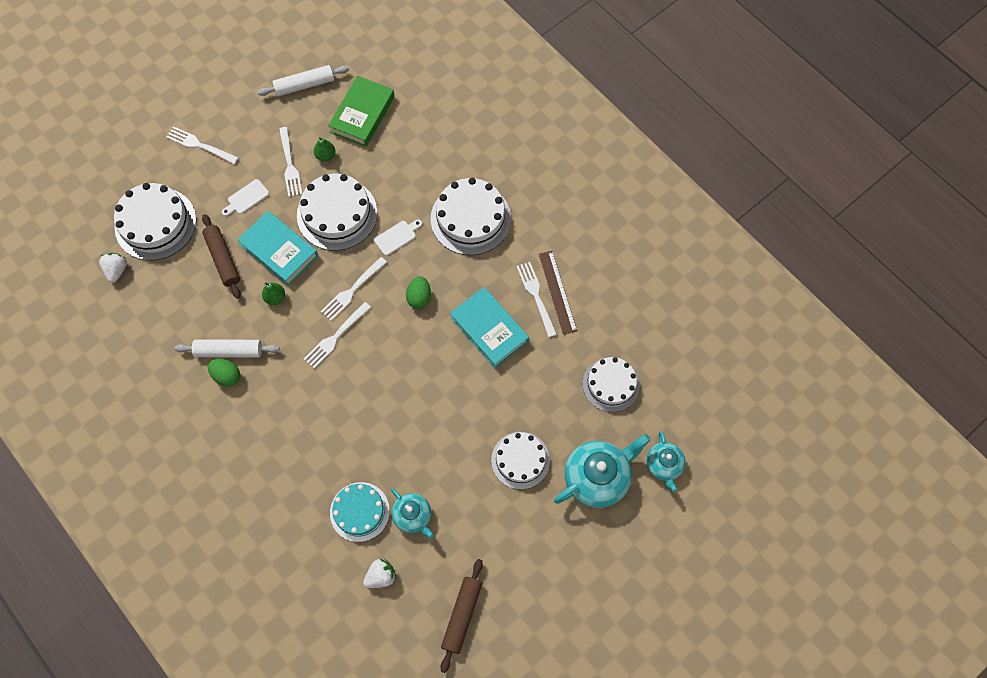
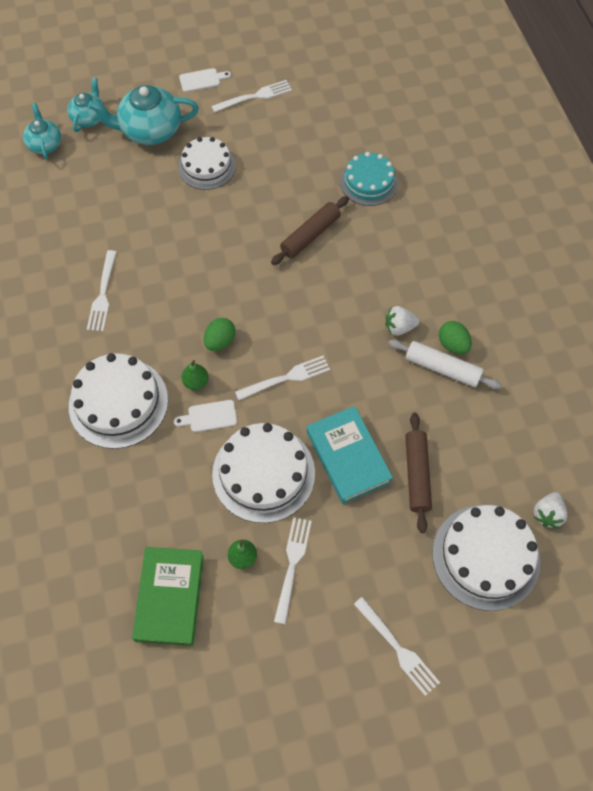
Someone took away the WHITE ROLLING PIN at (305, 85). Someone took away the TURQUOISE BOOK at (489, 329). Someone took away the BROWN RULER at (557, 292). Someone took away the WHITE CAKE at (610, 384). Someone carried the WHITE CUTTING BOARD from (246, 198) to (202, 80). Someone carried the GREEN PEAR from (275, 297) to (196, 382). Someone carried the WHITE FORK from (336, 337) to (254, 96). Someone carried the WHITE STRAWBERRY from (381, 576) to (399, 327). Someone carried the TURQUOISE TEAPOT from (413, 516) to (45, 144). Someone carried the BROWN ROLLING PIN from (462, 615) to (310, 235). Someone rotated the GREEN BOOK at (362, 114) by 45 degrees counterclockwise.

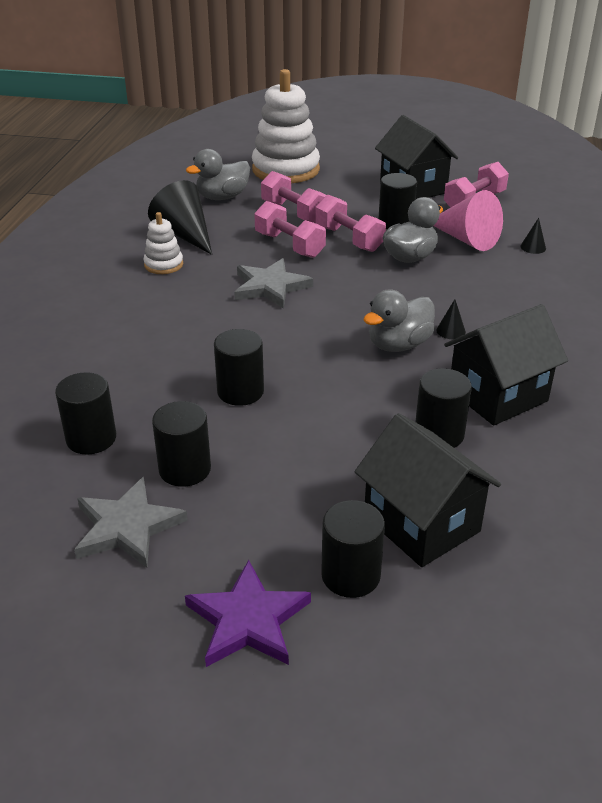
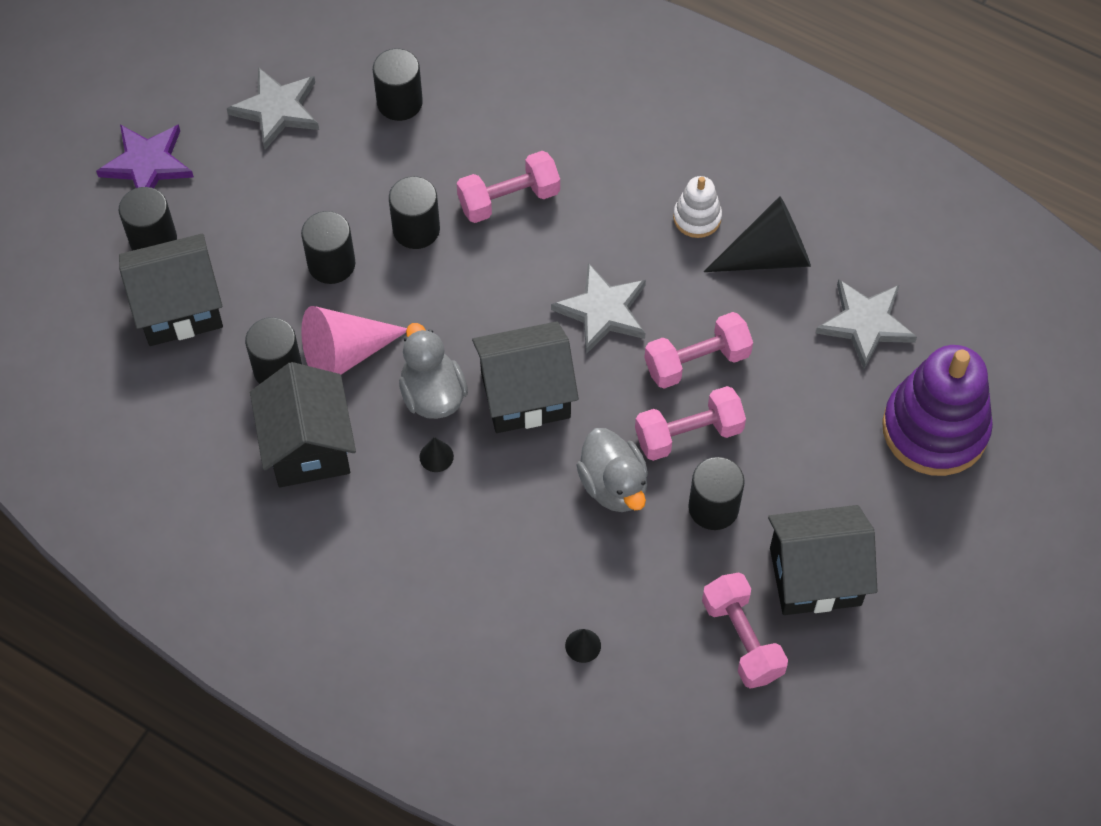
Someone put down the BLACK HOUSE at (525, 395). Someone carried the BLACK CYLINDER from (185, 469) to (331, 264). Someone carried the PINK DUMBBELL from (294, 212) to (509, 199). Someone carried the PINK CONE from (465, 239) to (345, 353). Someone swapped the GREY DUCK at (222, 197) for the GREY STAR at (865, 323). Someone repainted the WHITE STACKING TOY at (286, 170), which became the PURPLE STACKING TOY at (935, 429).

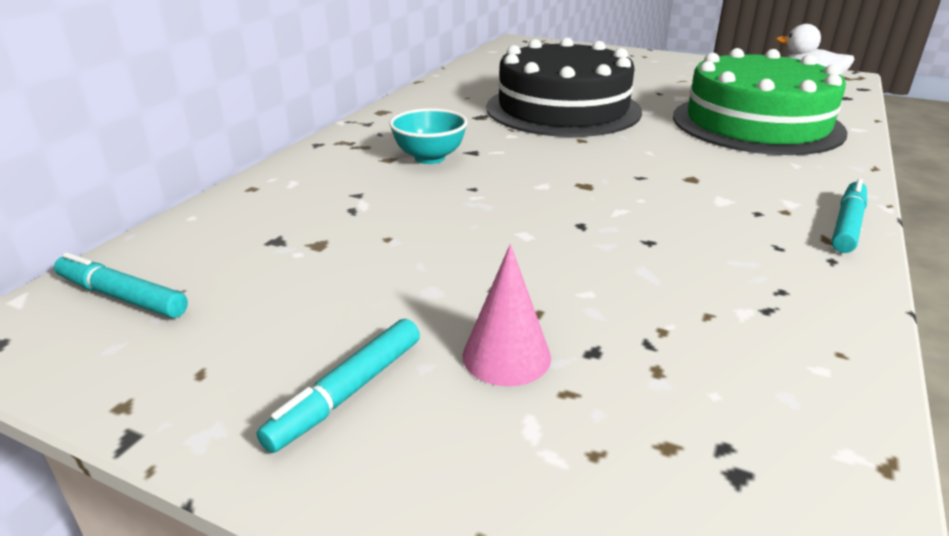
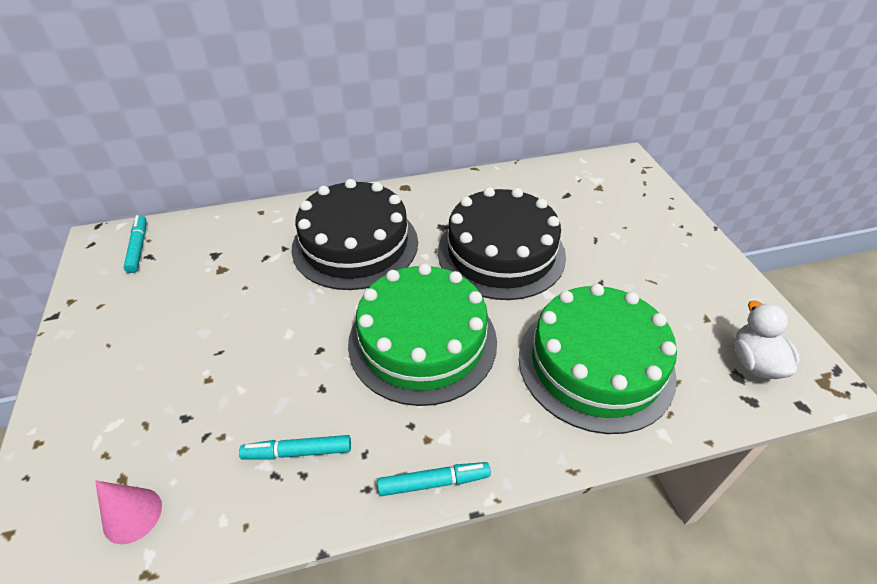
Someone put down the GREEN CAKE at (422, 341). Someone carried the TURQUOISE MARKER from (347, 393) to (298, 452). Someone carried the PINK CONE from (506, 356) to (132, 515). Someone swapped the TURQUOISE BOWL at (429, 158) for the BLACK CAKE at (355, 244).

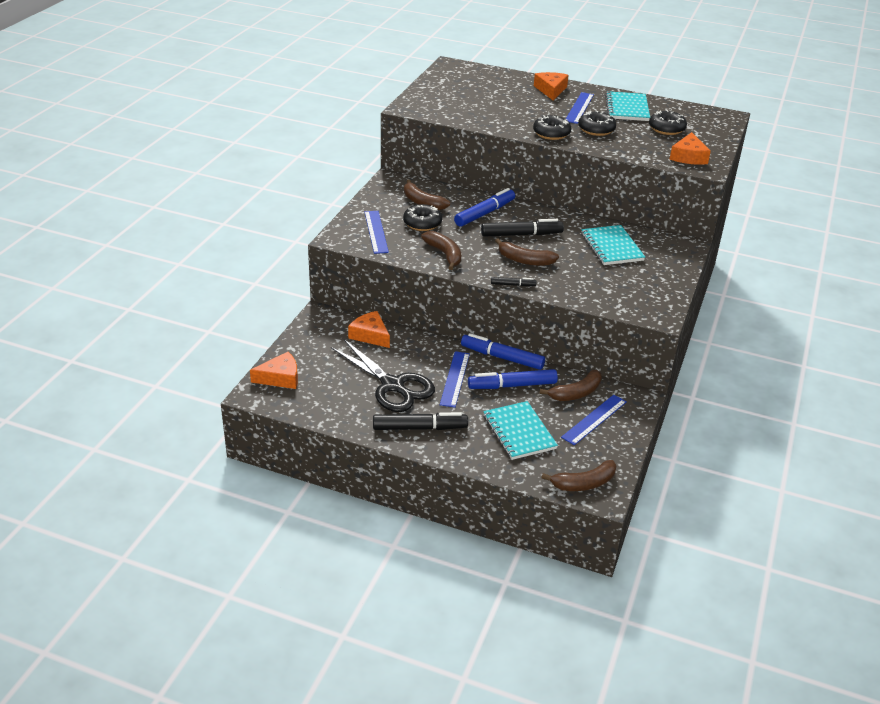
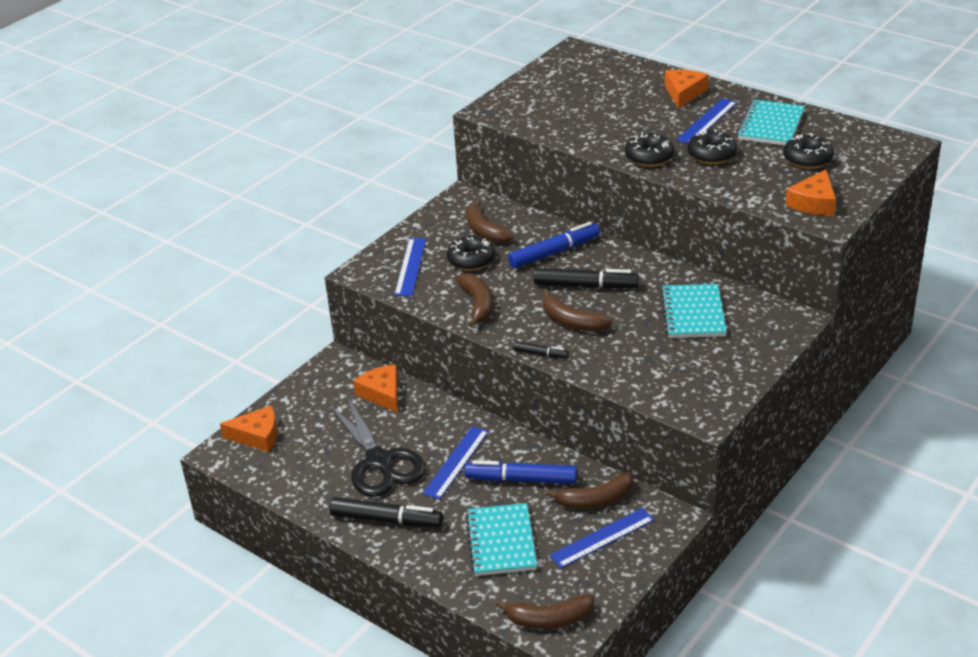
Someone took away the BLUE MARKER at (502, 357).

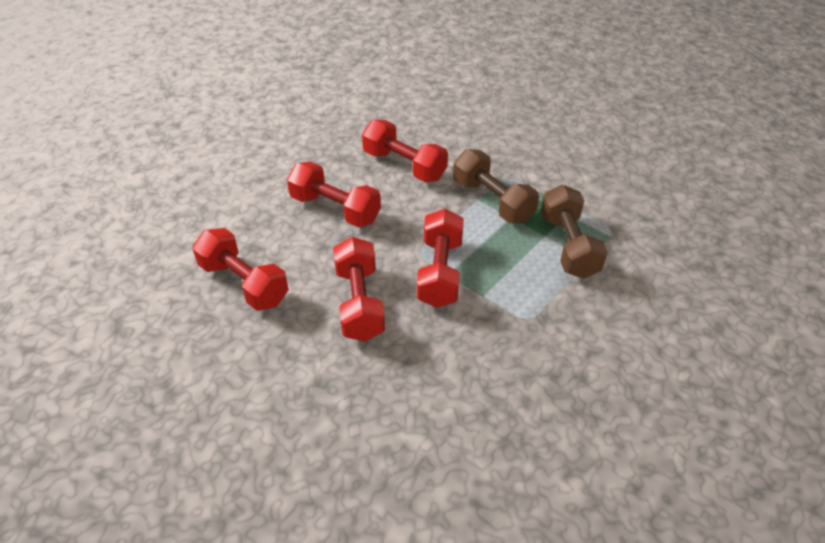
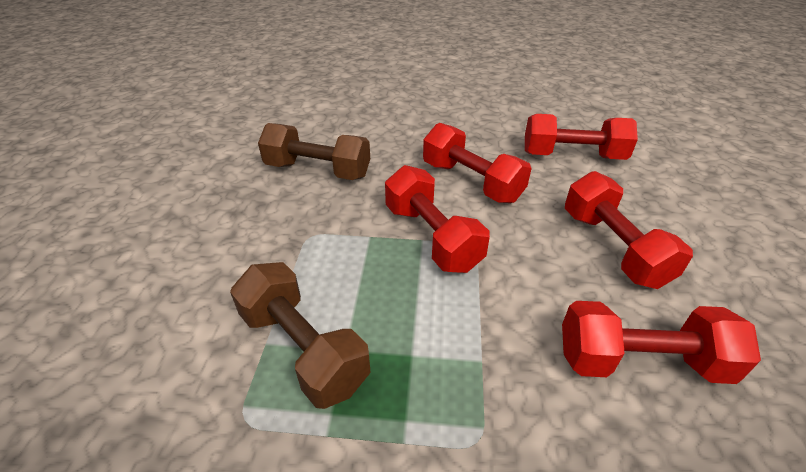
Someone carried the BROWN DUMBBELL from (492, 201) to (318, 170). Someone rotated the RED DUMBBELL at (335, 209) by 75 degrees clockwise.

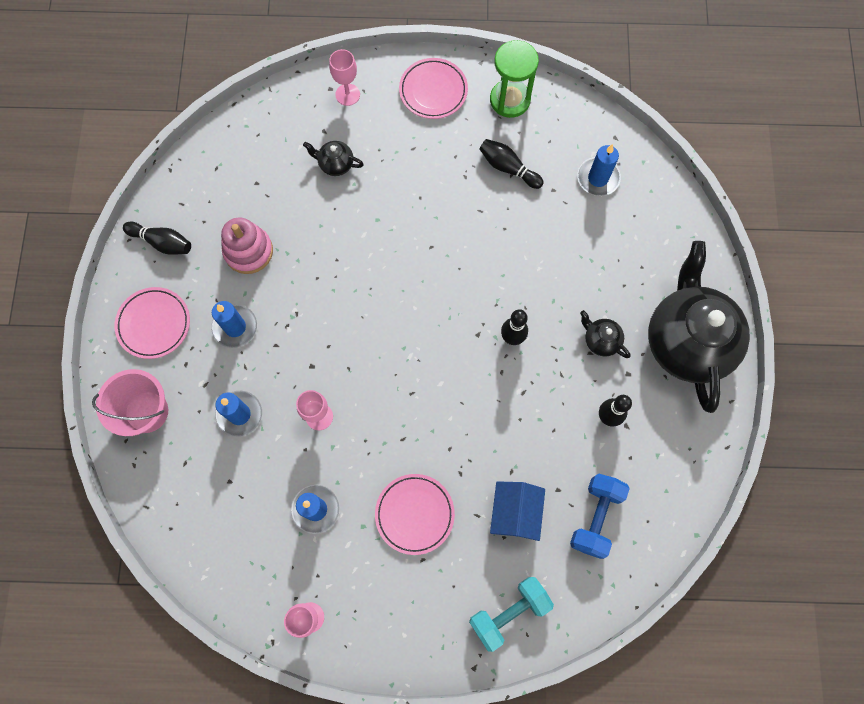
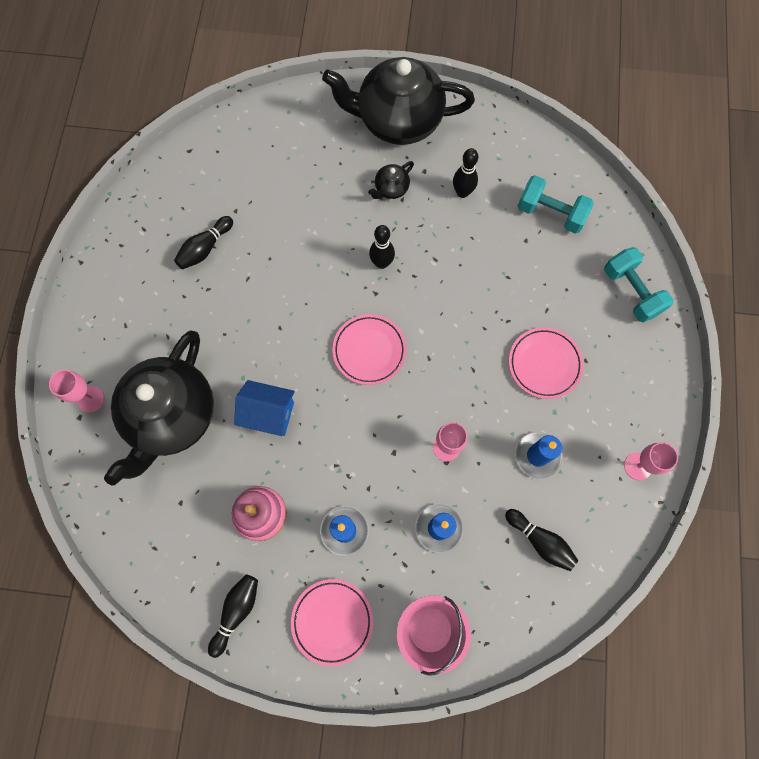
Someone took away the GREEN HOURGLASS at (510, 100). Someone took away the BLUE CANDLE at (598, 178). Someone put down the BLACK BOWLING PIN at (540, 541). Someone carried the PINK PLATE from (433, 91) to (369, 351). Someone carried the BLUE HOUSE from (514, 513) to (269, 414). Someone repainted the BLUE DUMBBELL at (595, 517), which became the TURQUOISE DUMBBELL at (550, 213). Someone scaled the BLACK TEAPOT at (335, 164) by 2.49.

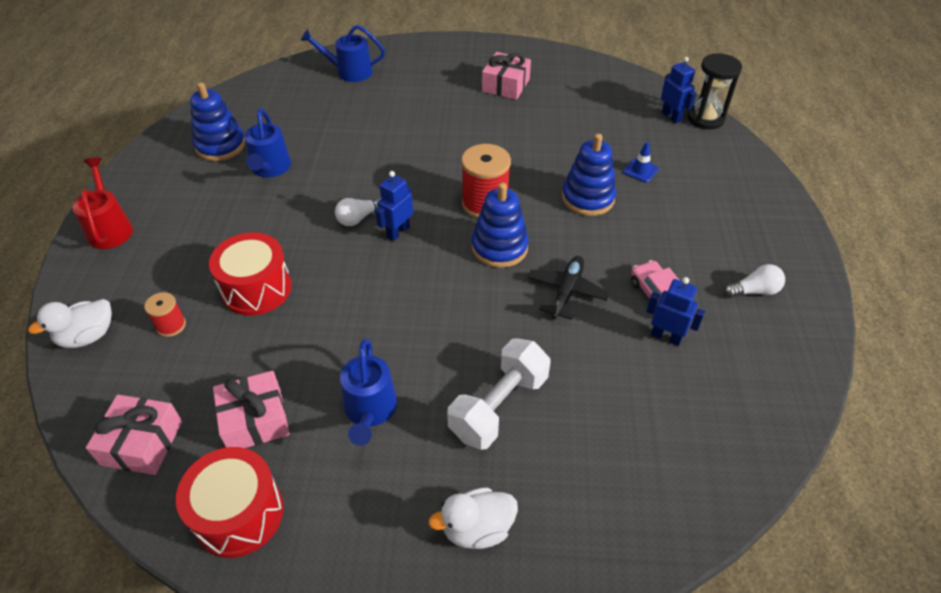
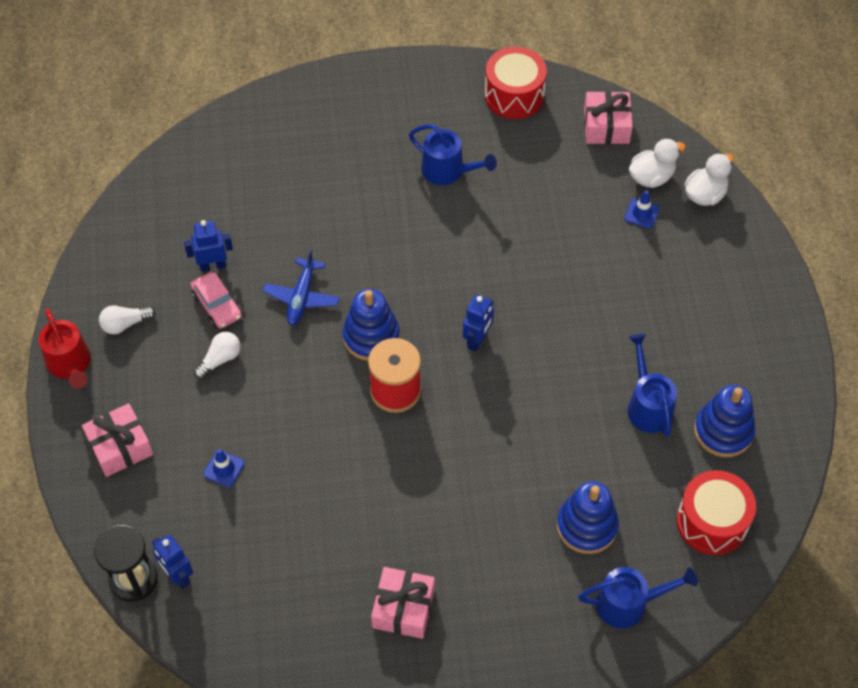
Someone took away the WHITE DUMBBELL at (499, 406). Someone carried the RED WATERING CAN from (110, 228) to (70, 364). Someone carried the RED DRUM from (256, 288) to (712, 522). Someone carried the PINK GIFT from (255, 420) to (120, 446). Someone carried the WHITE LIGHT BULB from (358, 218) to (220, 359). Someone carried the WHITE DUCK from (477, 528) to (651, 177). Someone carried the BLUE STACKING TOY from (588, 198) to (587, 526). Someone swapped the RED SPOOL at (171, 325) for the BLUE TRAFFIC CONE at (642, 213). Someone repainted the BLACK PLANE at (567, 291), which became the BLUE PLANE at (301, 297). Someone rotated the BLUE WATERING CAN at (370, 411) by 135 degrees clockwise. Someone rotated the BLUE ROBOT at (666, 337) by 150 degrees clockwise.

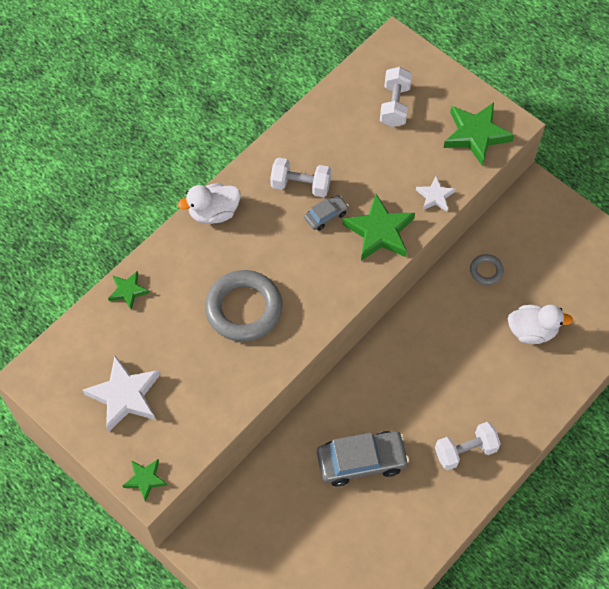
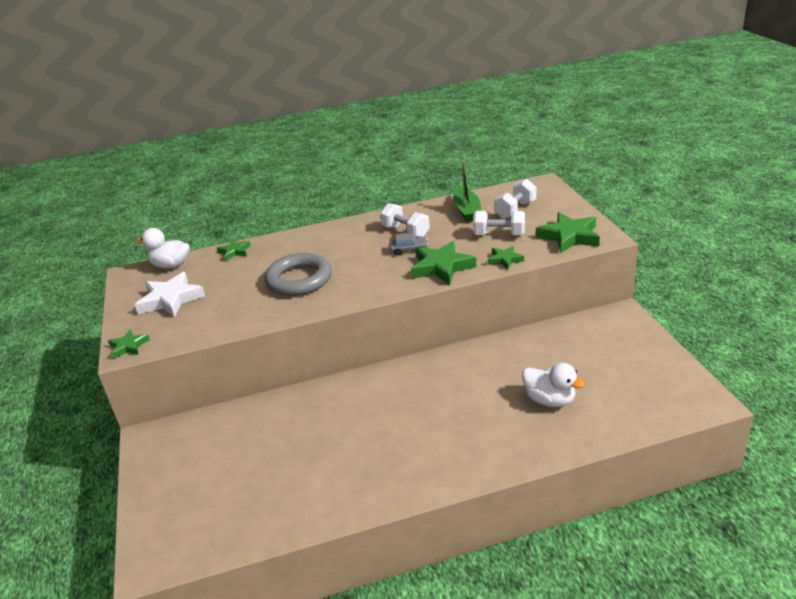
Someone took away the GREY CAR at (361, 461). Someone took away the GREY RING at (486, 271). Someone put down the GREEN BOAT at (467, 210). Someone carried the WHITE DUCK from (213, 212) to (171, 265). Someone carried the WHITE DUMBBELL from (465, 451) to (499, 234). Someone repainted the WHITE STAR at (435, 196), which became the GREEN STAR at (505, 260).

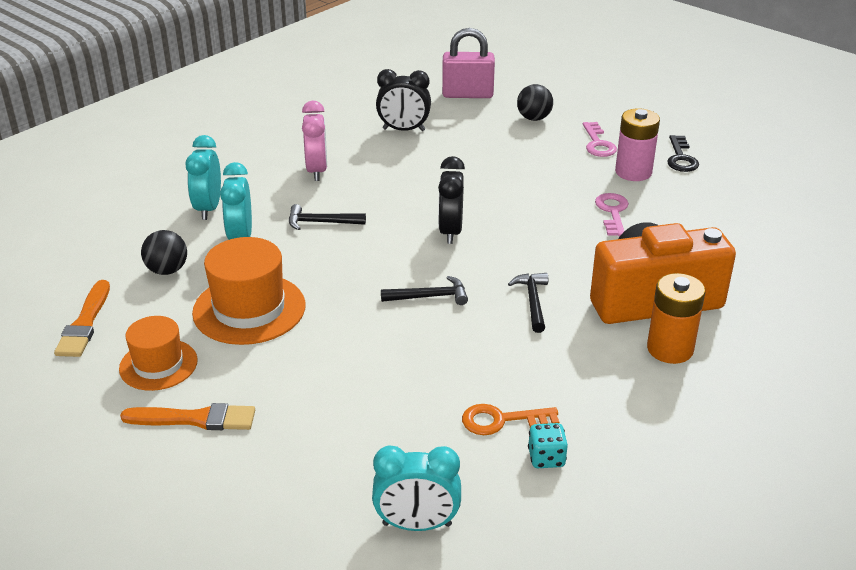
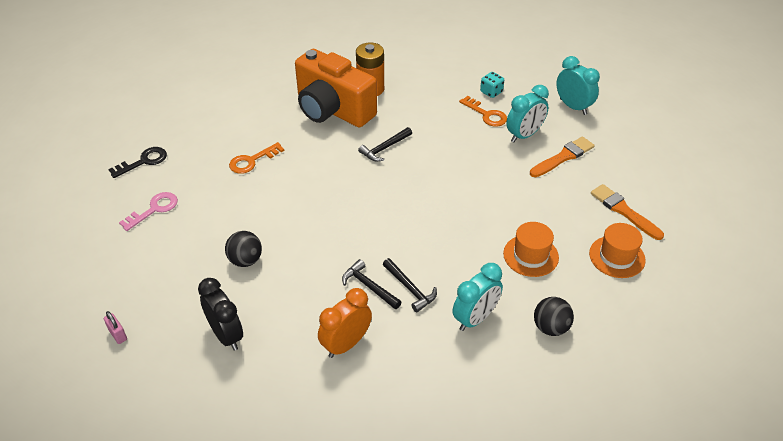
Someone took away the BLACK CLOCK at (450, 231). Someone took away the PINK BATTERY at (633, 172). Someone carried the ORANGE BRUSH from (85, 323) to (563, 157). Someone carried the TURQUOISE CLOCK from (208, 208) to (524, 135). Someone carried the BLACK HAMMER from (429, 296) to (369, 286). Someone carried the BLACK BALL from (534, 118) to (245, 260). Someone repainted the PINK CLOCK at (317, 171), which became the ORANGE CLOCK at (346, 344). Someone repainted the PINK KEY at (612, 212), which became the ORANGE KEY at (252, 161). Someone scaled the ORANGE HAT at (249, 309) by 0.64. Someone scaled the PINK PADLOCK at (467, 94) by 0.44.

